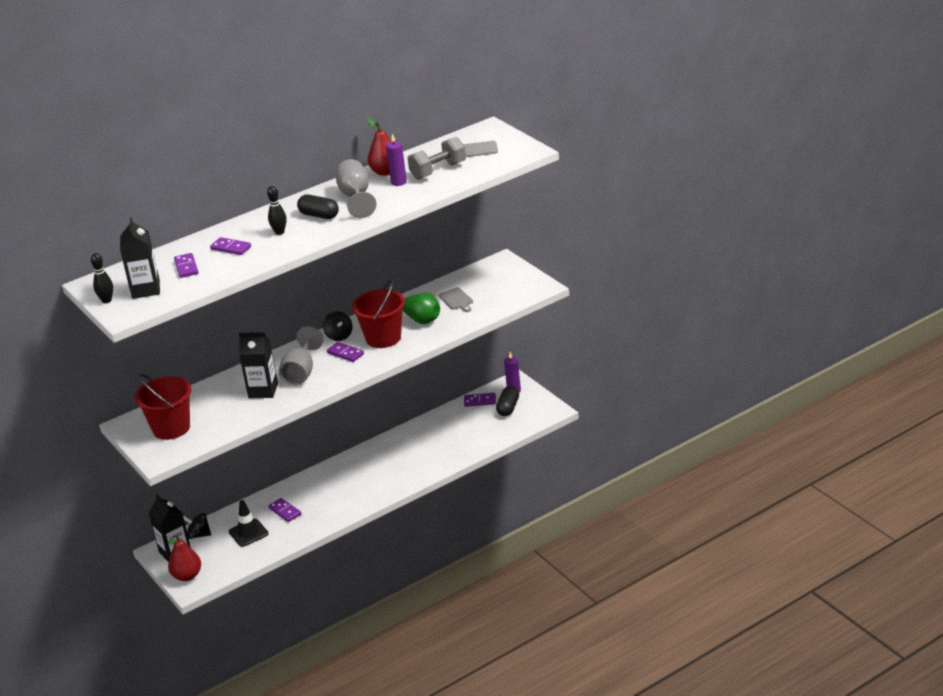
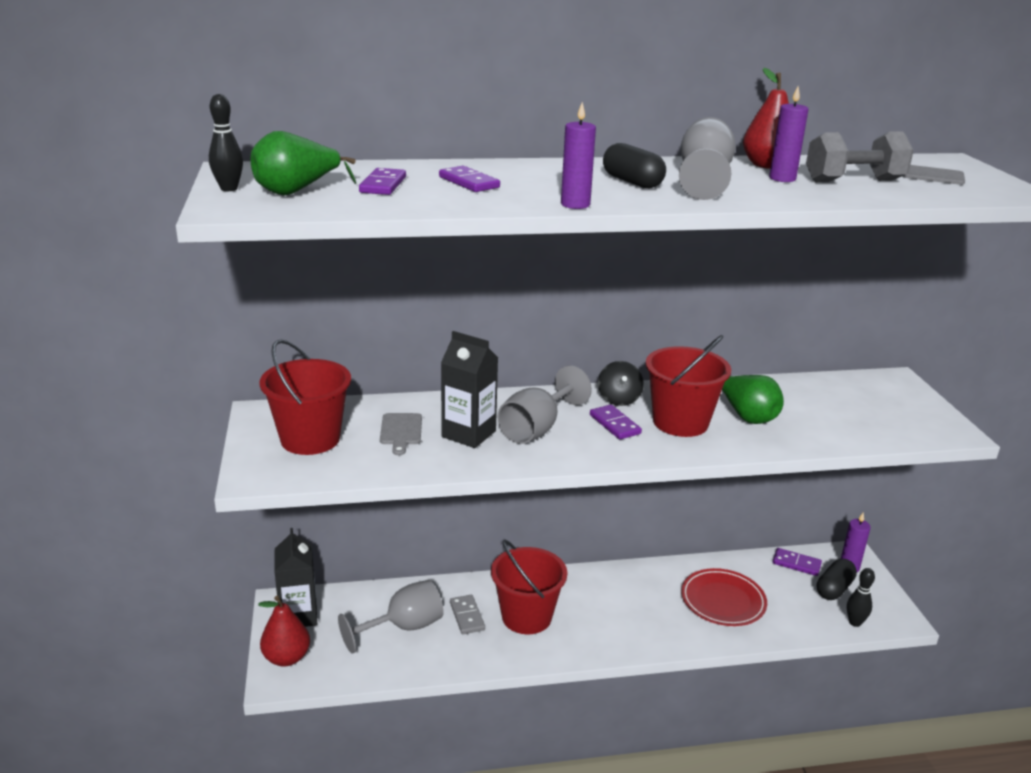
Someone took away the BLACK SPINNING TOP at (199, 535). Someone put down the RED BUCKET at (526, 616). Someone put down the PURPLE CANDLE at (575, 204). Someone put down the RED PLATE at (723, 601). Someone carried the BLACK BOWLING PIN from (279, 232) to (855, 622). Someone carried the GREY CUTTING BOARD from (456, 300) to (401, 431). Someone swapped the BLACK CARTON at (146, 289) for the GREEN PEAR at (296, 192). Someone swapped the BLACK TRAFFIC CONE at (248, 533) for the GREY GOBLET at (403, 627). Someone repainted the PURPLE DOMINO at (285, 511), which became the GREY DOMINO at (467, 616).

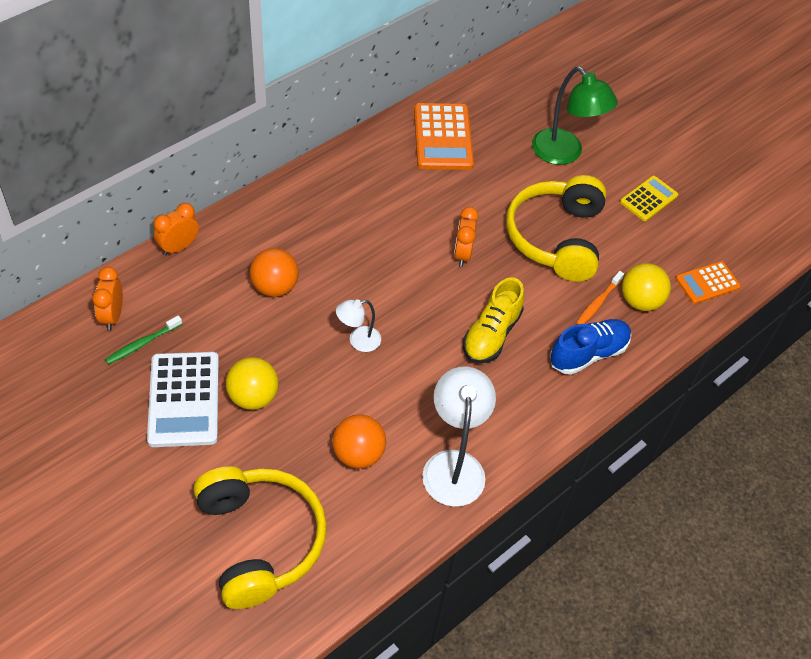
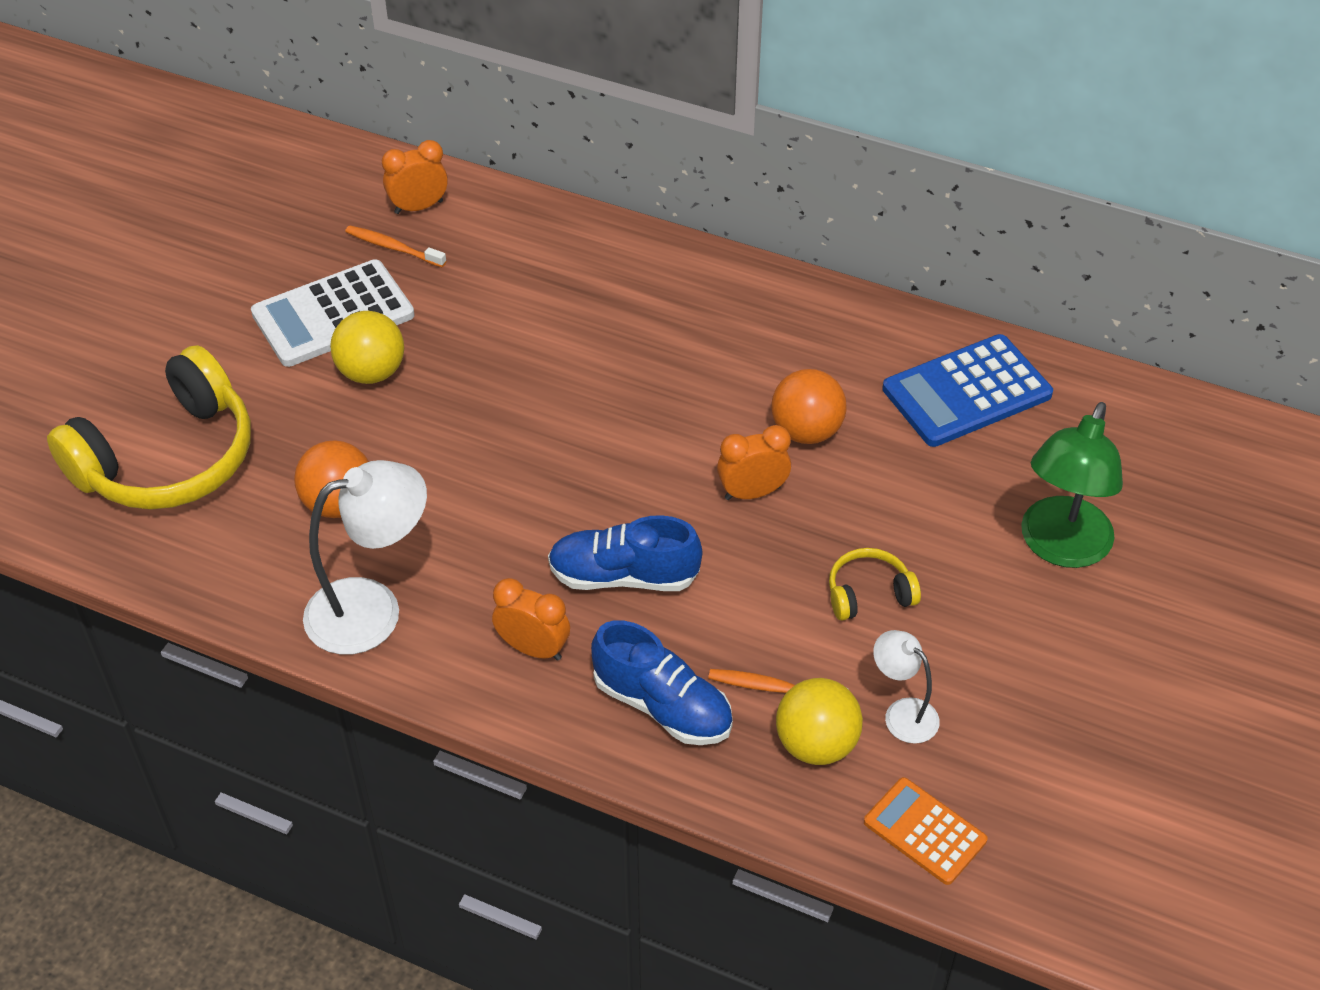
Someone took away the YELLOW CALCULATOR at (648, 199). Someone carried the ORANGE CLOCK from (179, 247) to (533, 648). Someone carried the ORANGE BALL from (275, 287) to (806, 431). Someone carried the WHITE LAMP from (358, 341) to (902, 713). Someone repainted the GREEN TOOTHBRUSH at (142, 344), which became the ORANGE TOOTHBRUSH at (393, 248). Someone repainted the ORANGE CALCULATOR at (442, 137), which became the BLUE CALCULATOR at (966, 392). Someone repainted the YELLOW SHOE at (491, 334), which became the BLUE SHOE at (624, 576). Someone scaled the YELLOW HEADPHONES at (556, 238) by 0.45.

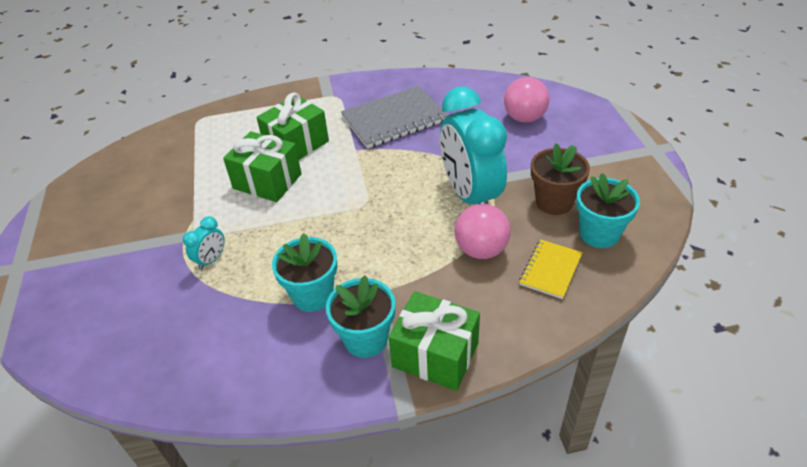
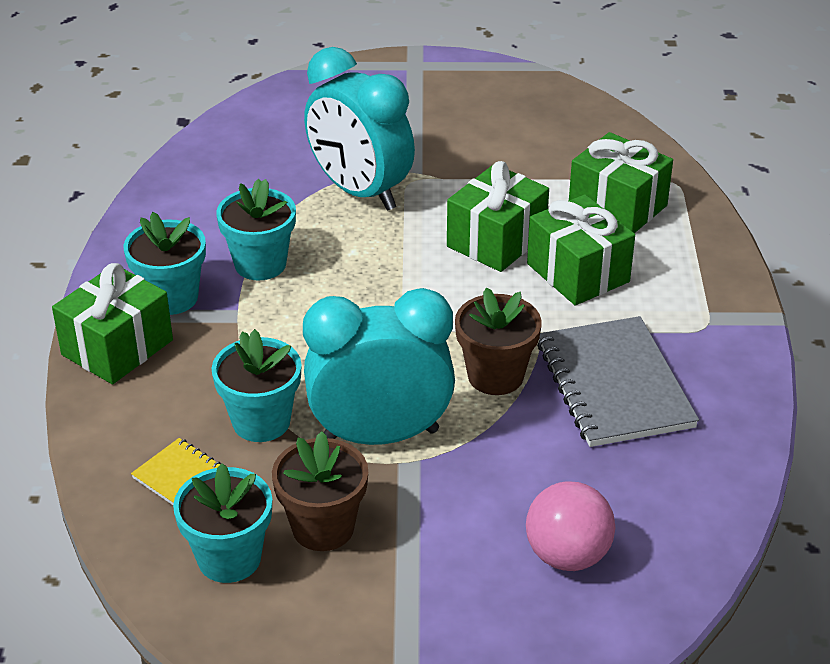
Someone put down the BROWN FLOWER POT at (495, 376). Someone put down the GREEN GIFT at (617, 206). Someone swapped the PINK BALL at (481, 250) for the TURQUOISE FLOWER POT at (261, 422). Someone scaled the TURQUOISE CLOCK at (211, 260) by 2.41.

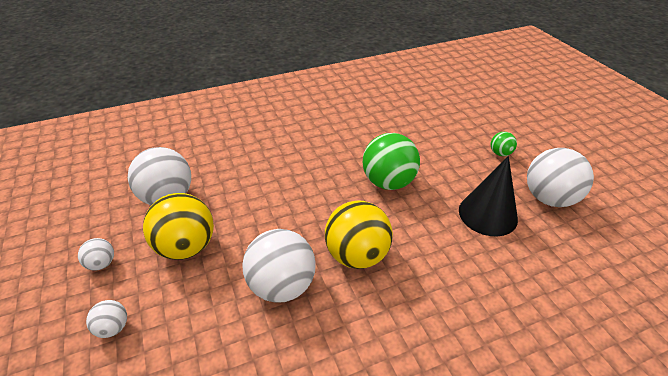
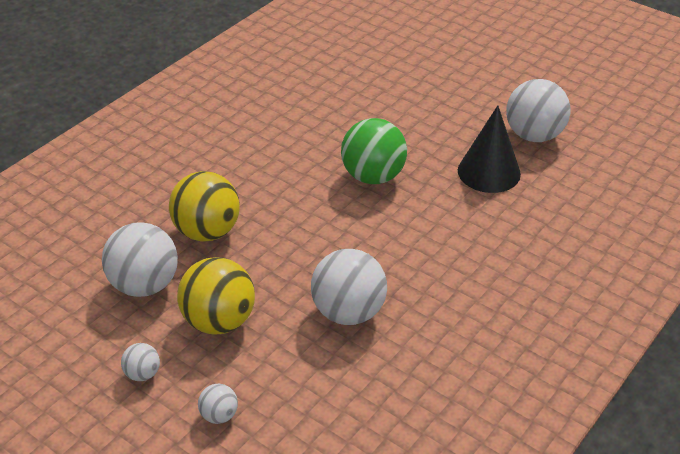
Someone took away the GREEN BALL at (500, 153). Someone carried the YELLOW BALL from (357, 255) to (207, 232).

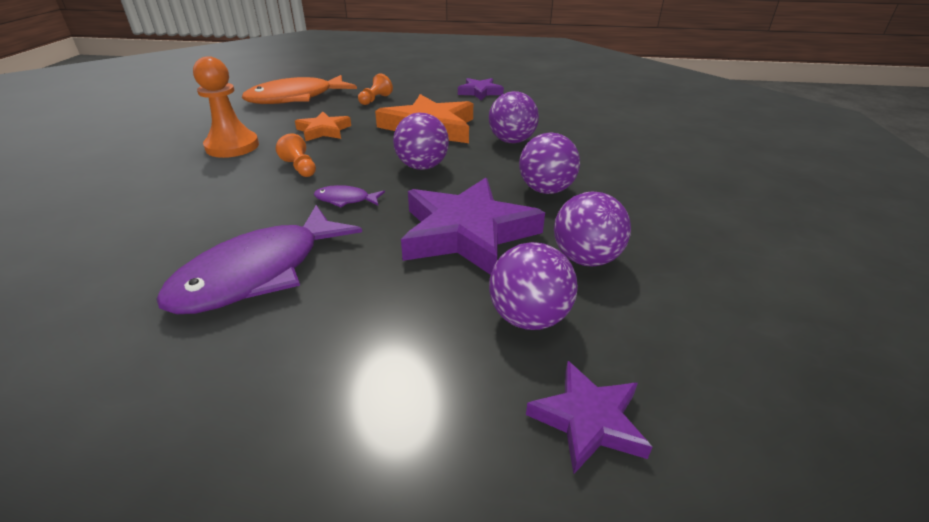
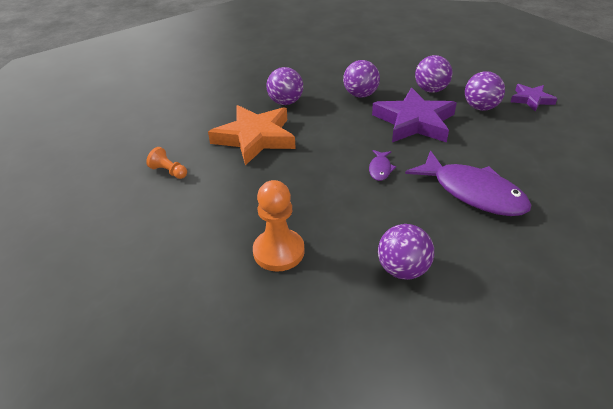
Someone took away the ORANGE FISH at (296, 98). Someone took away the ORANGE PAWN at (300, 168). Someone took away the ORANGE STAR at (323, 131). Someone took away the PURPLE STAR at (480, 92). Someone carried the PURPLE BALL from (422, 166) to (403, 269).

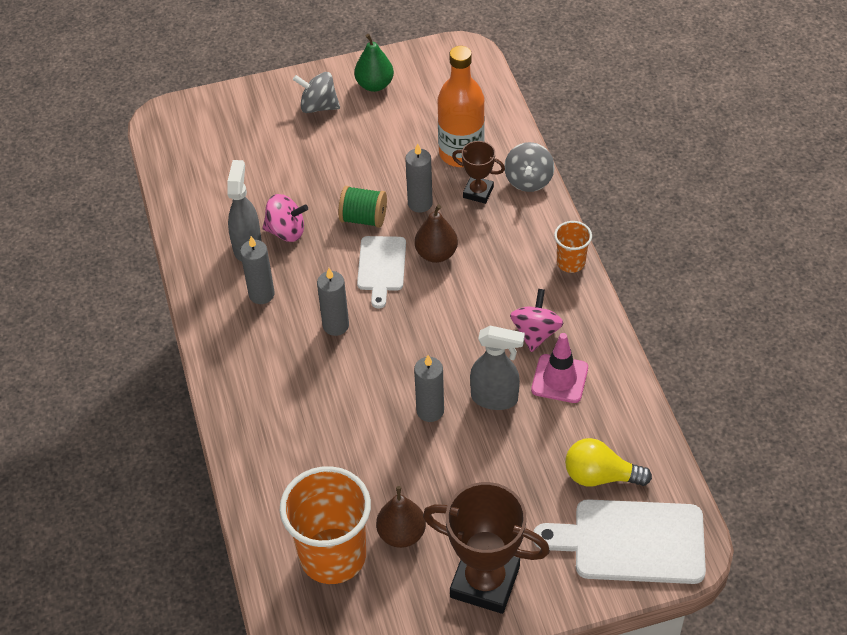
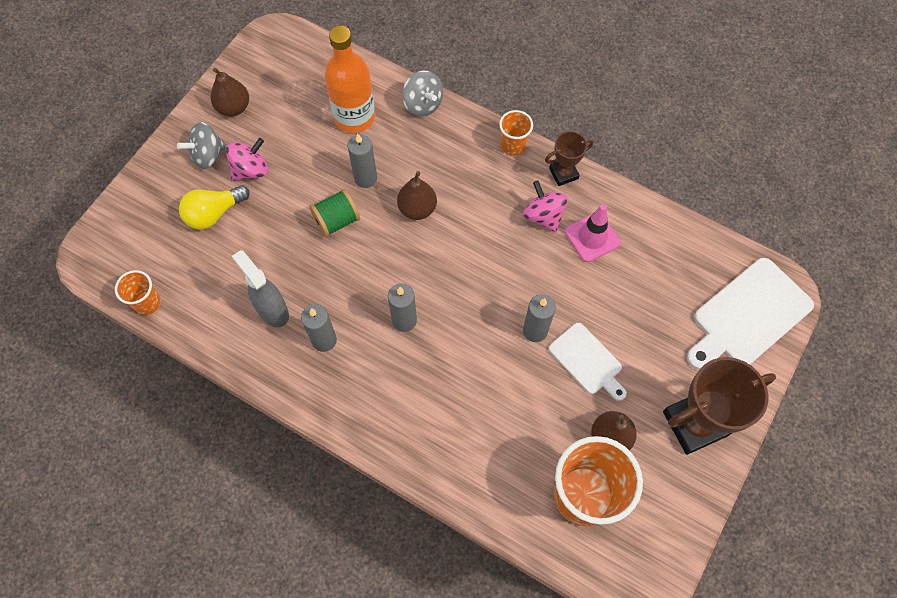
Someone took away the GREY SPRAY BOTTLE at (495, 398). Someone put down the ORANGE CUP at (147, 302). Someone carried the PINK SPINNING TOP from (286, 231) to (250, 170). Someone carried the WHITE CUTTING BOARD from (381, 267) to (587, 361). Someone carried the BROWN TROPHY from (478, 192) to (563, 173). Someone carried the YELLOW LIGHT BULB from (600, 476) to (214, 213). Someone repainted the GREEN PEAR at (374, 85), which became the BROWN PEAR at (233, 107).

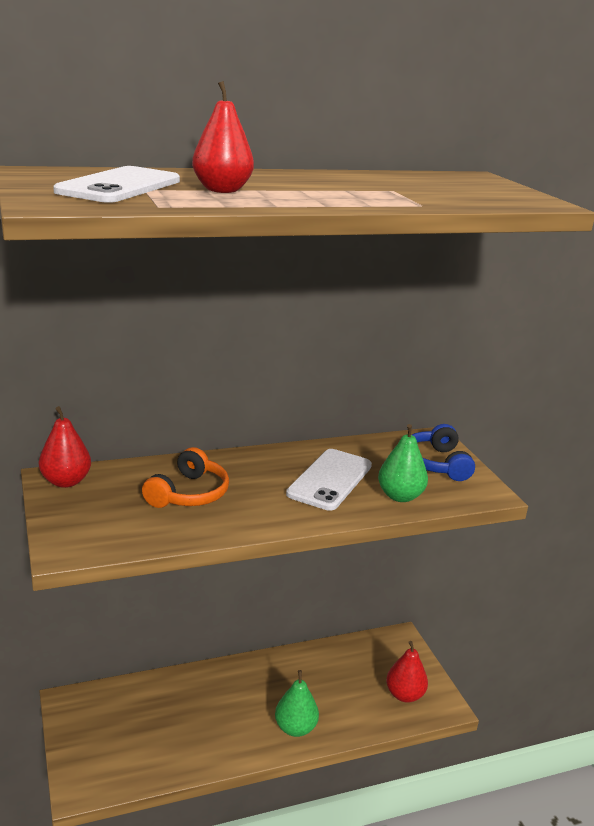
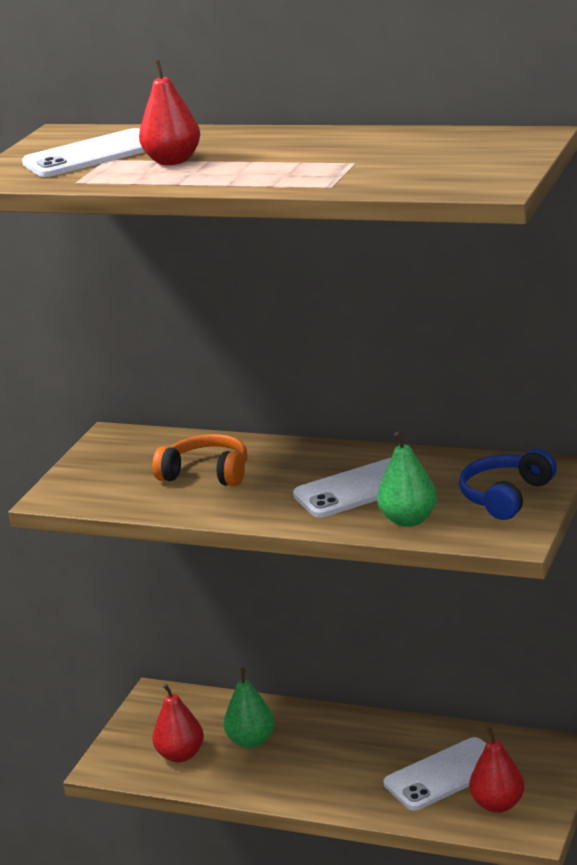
Someone put down the WHITE PHONE at (445, 775). Someone carried the RED PEAR from (66, 481) to (181, 755). Someone carried the GREEN PEAR from (295, 728) to (251, 741). Someone rotated the ORANGE HEADPHONES at (189, 494) by 135 degrees counterclockwise.

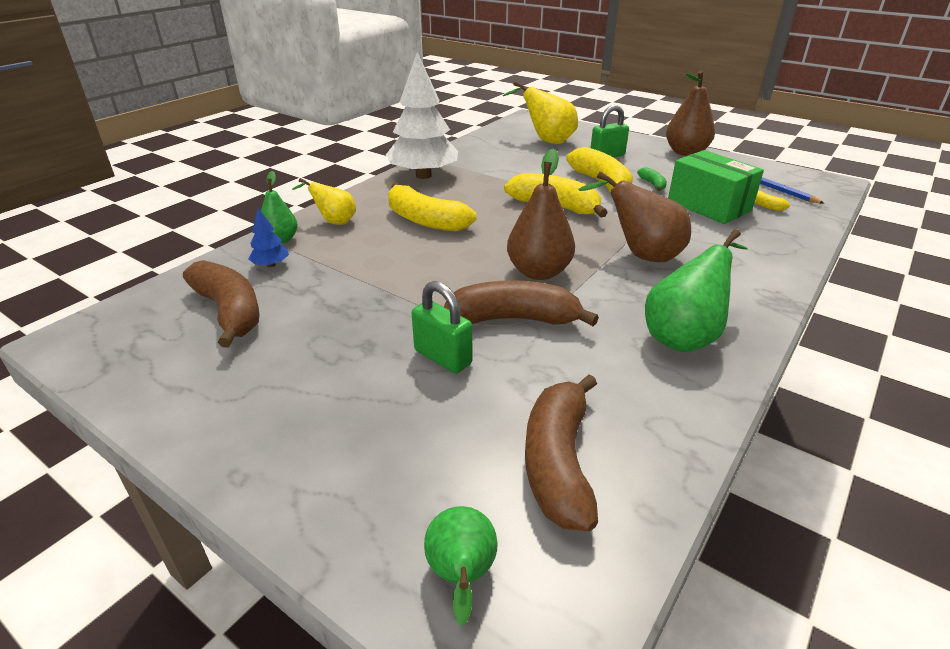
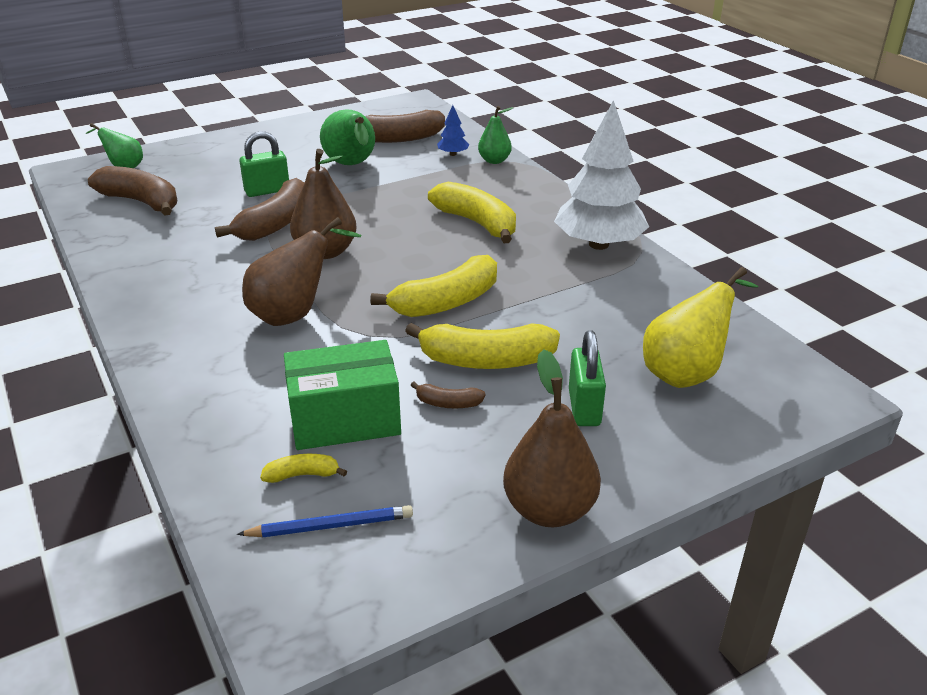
Someone took away the YELLOW PEAR at (334, 222). Someone carried the GREEN PEAR from (685, 336) to (352, 165). Someone repainted the GREEN BANANA at (652, 184), which became the BROWN BANANA at (448, 403). Someone rotated the YELLOW BANANA at (425, 220) by 75 degrees clockwise.

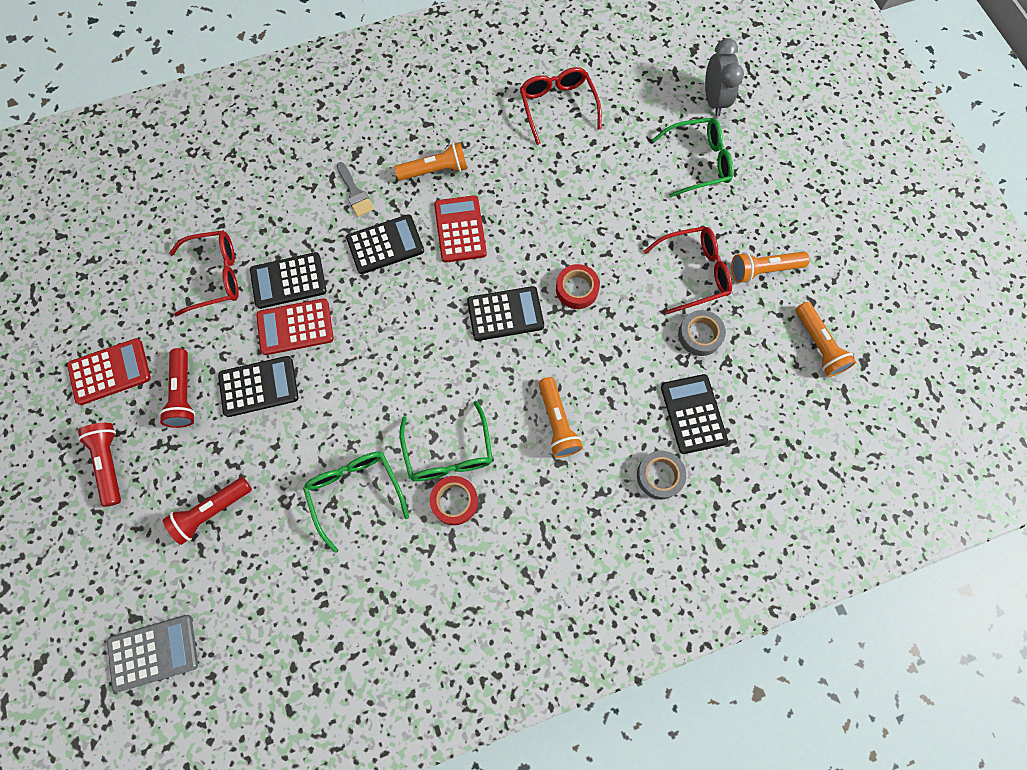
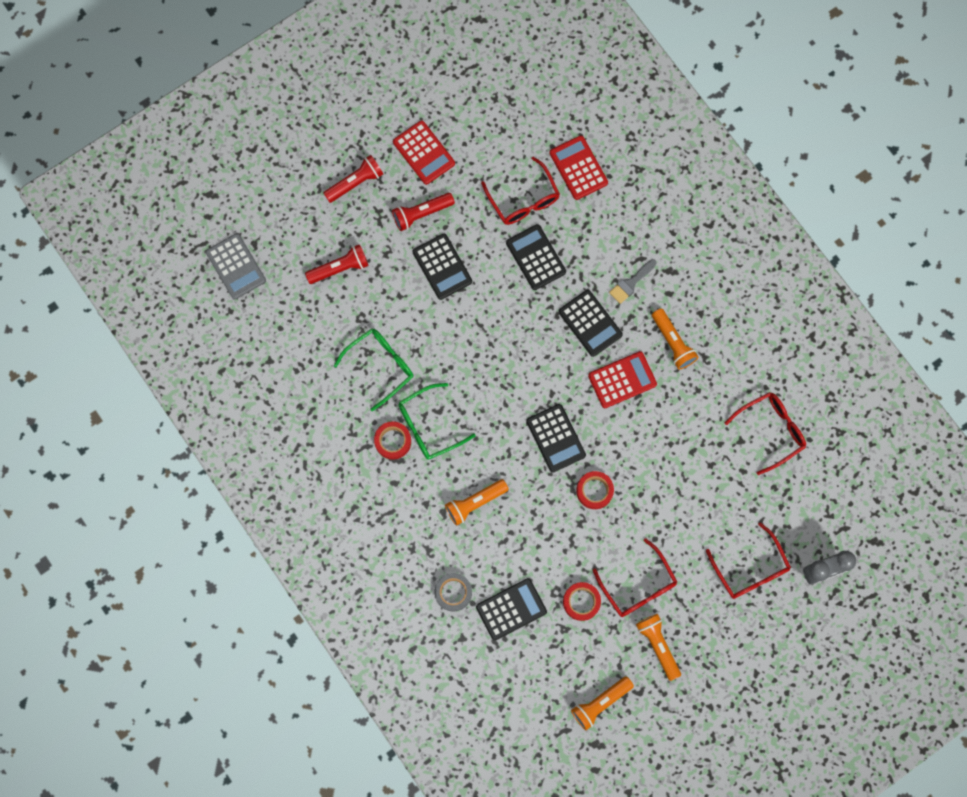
Someone carried the RED CALCULATOR from (295, 327) to (578, 168). Someone repainted the GREEN GLASSES at (698, 162), which became the RED GLASSES at (750, 569). Someone repainted the GREY TAPE at (699, 335), which became the RED TAPE at (581, 602). Someone rotated the RED FLASHLIGHT at (212, 511) by 120 degrees clockwise.

